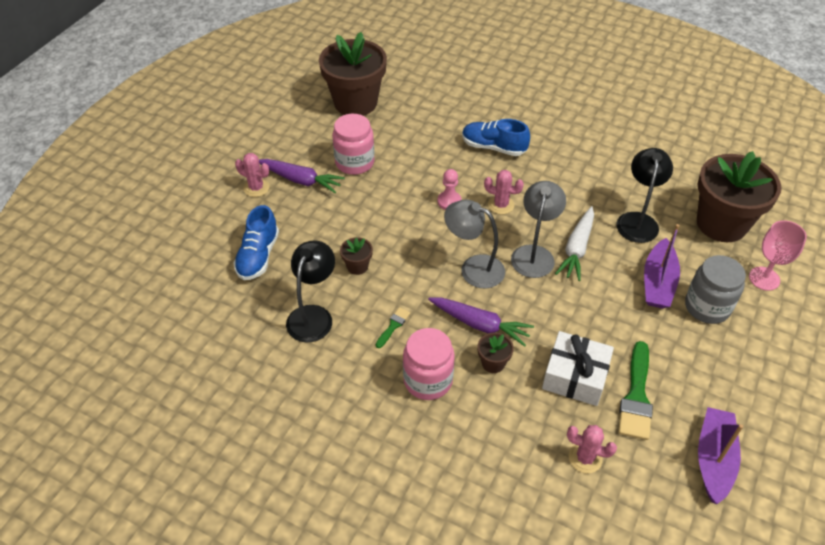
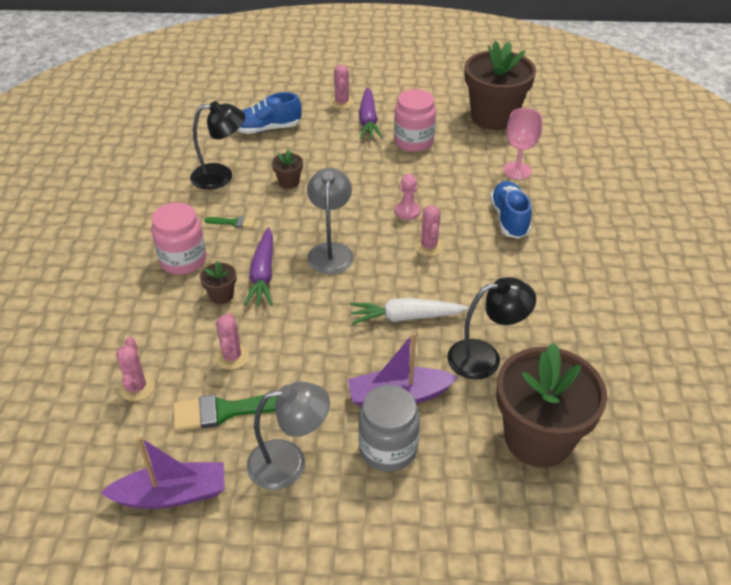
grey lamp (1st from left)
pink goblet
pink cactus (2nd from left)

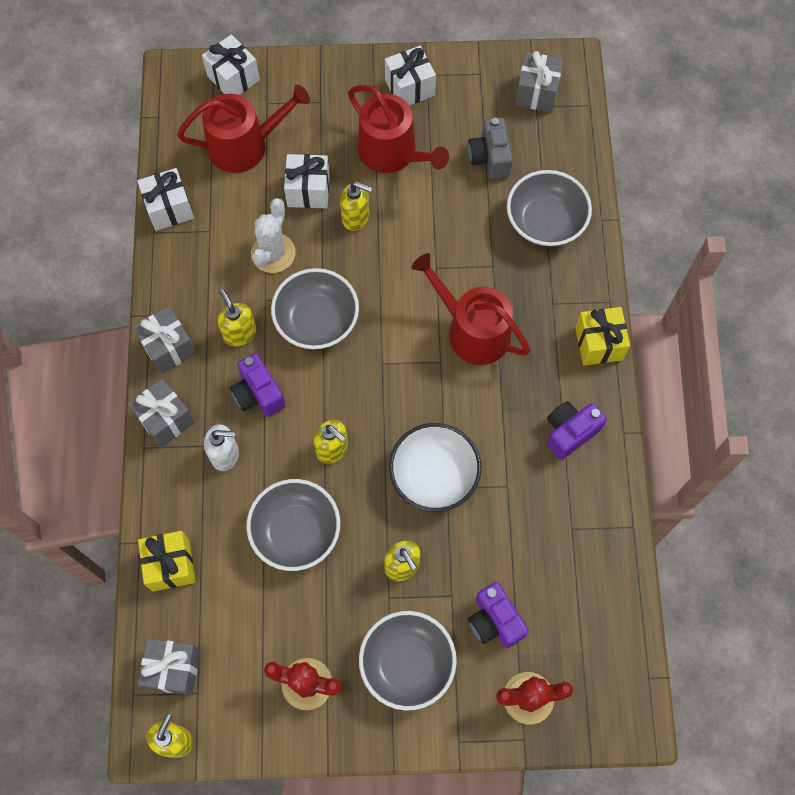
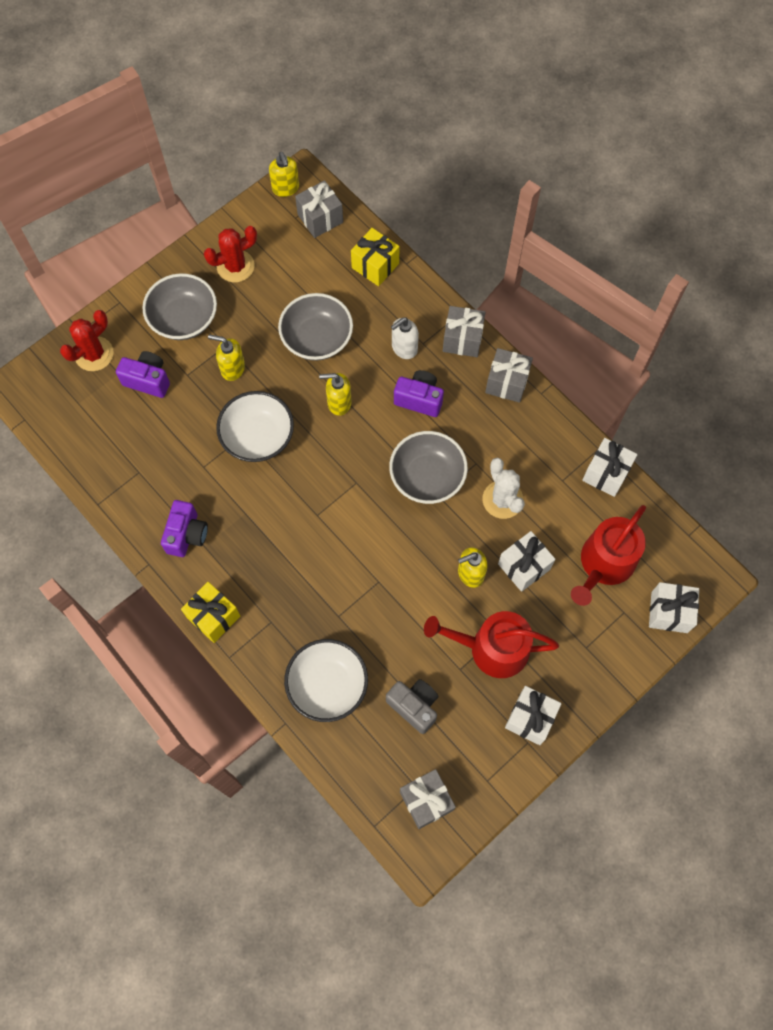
white bowl (2nd from left)
red watering can (3rd from left in the first image)
yellow soap dispenser (2nd from left in the first image)

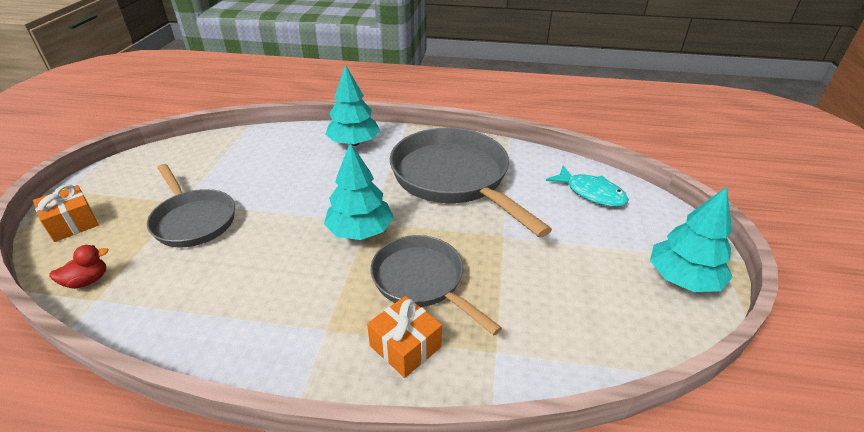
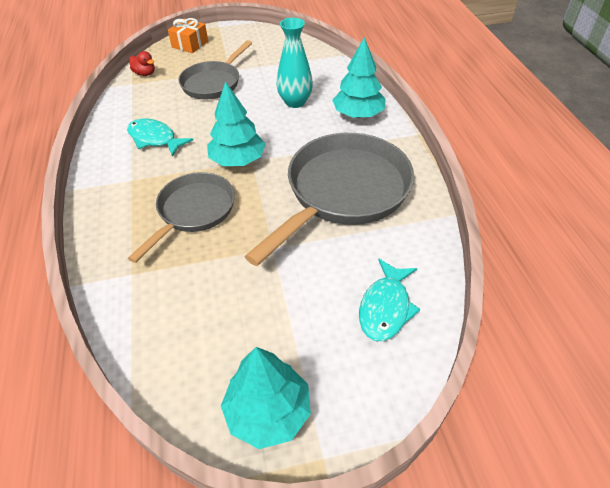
orange gift (2nd from left in the first image)
turquoise vase
turquoise fish (1st from left)

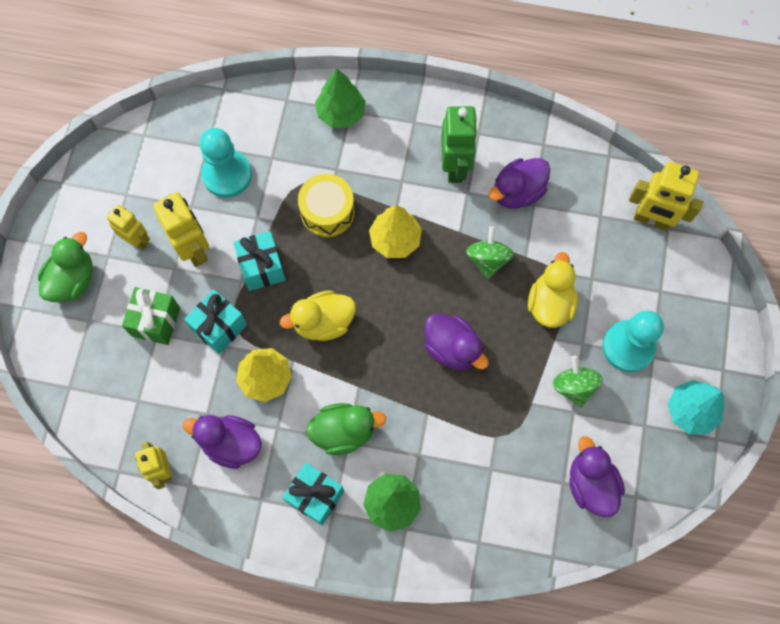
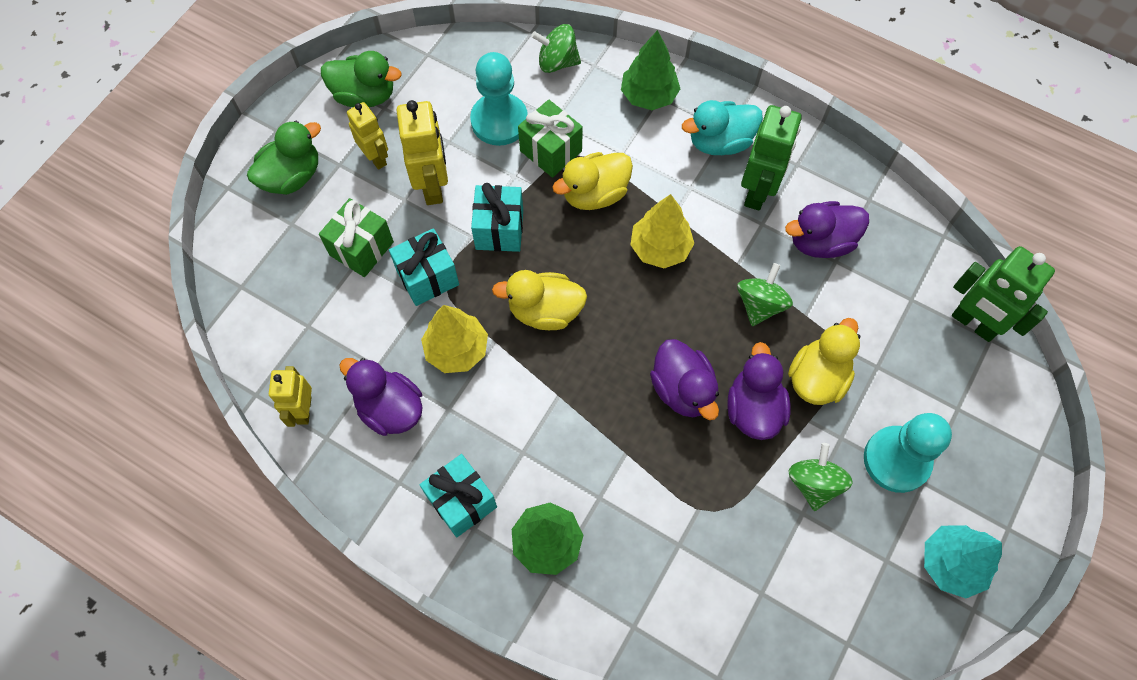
green robot (2nd from left)
yellow duck (2nd from left)
green duck (2nd from left)
purple duck (3rd from left)
green spinning top (1st from left)
green gift (2nd from left)
turquoise duck

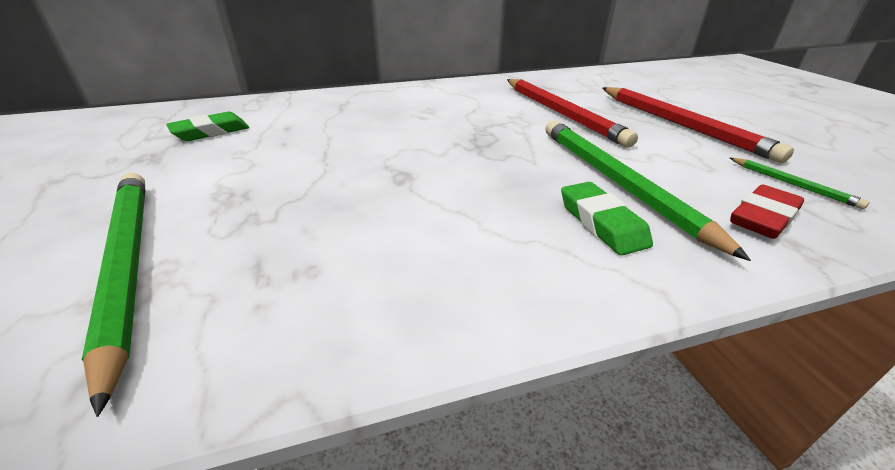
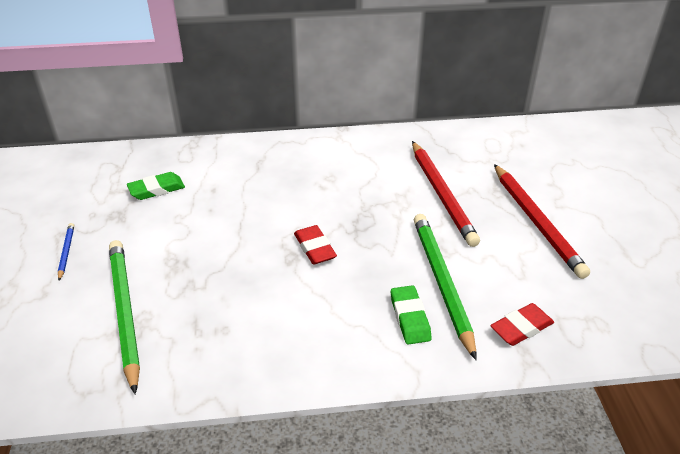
green pencil (3rd from left in the first image)
blue pencil
red eraser (1st from left)

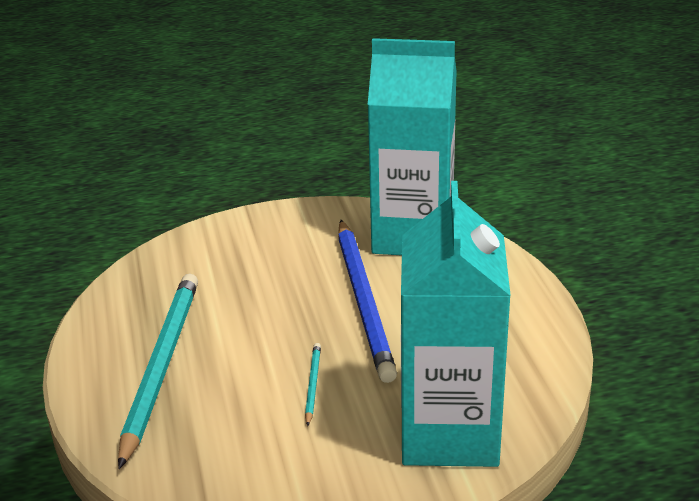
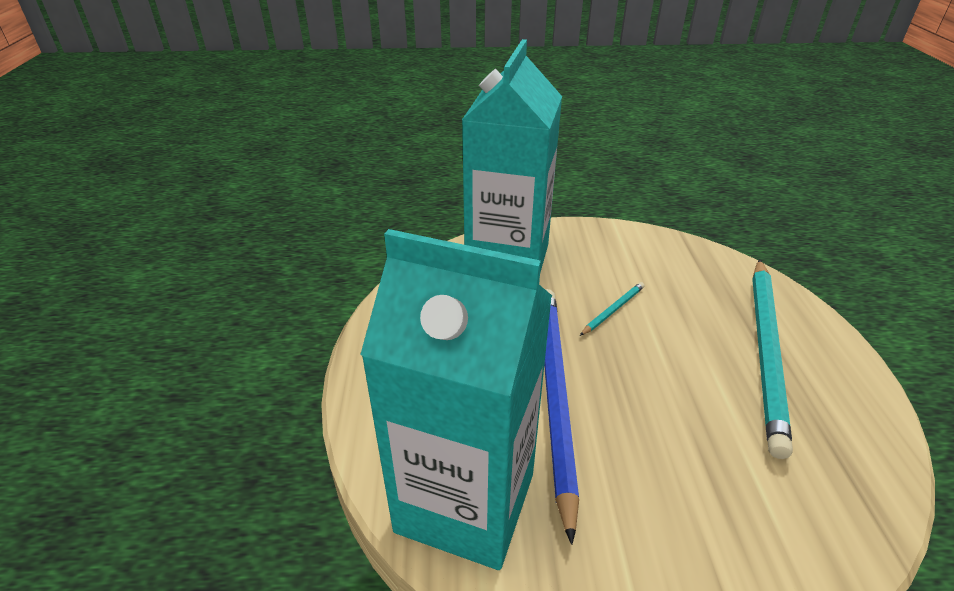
turquoise pencil (1st from left)

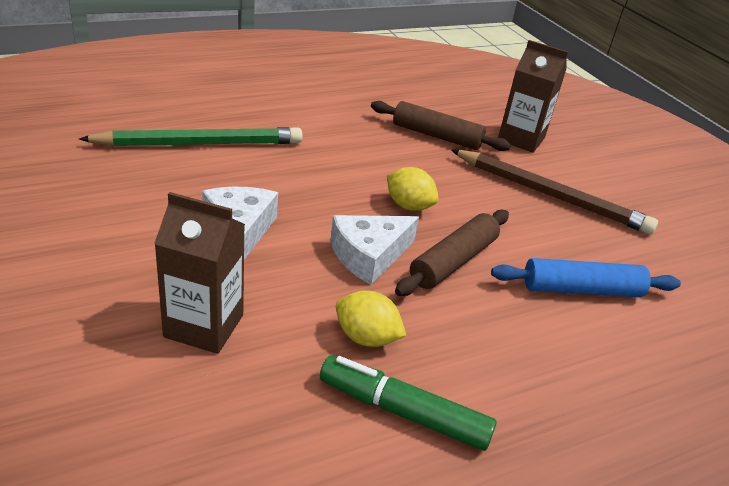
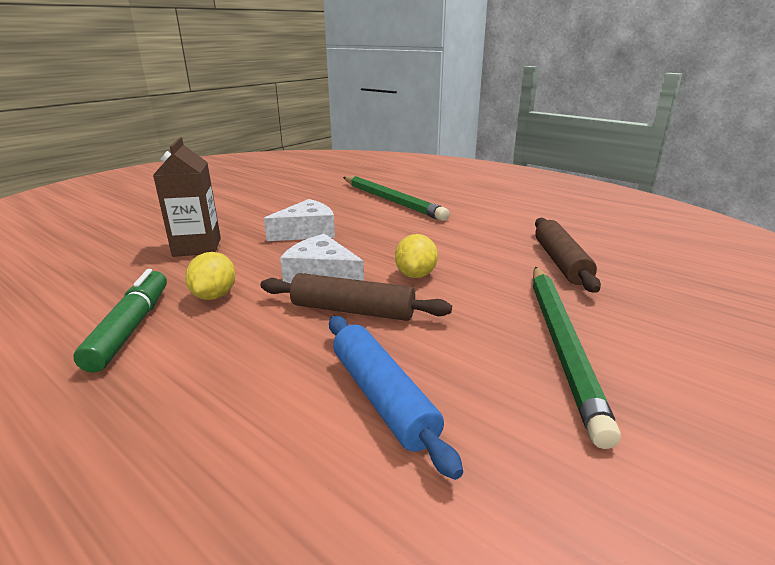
brown carton (2nd from left in the first image)
green pencil (2nd from left)

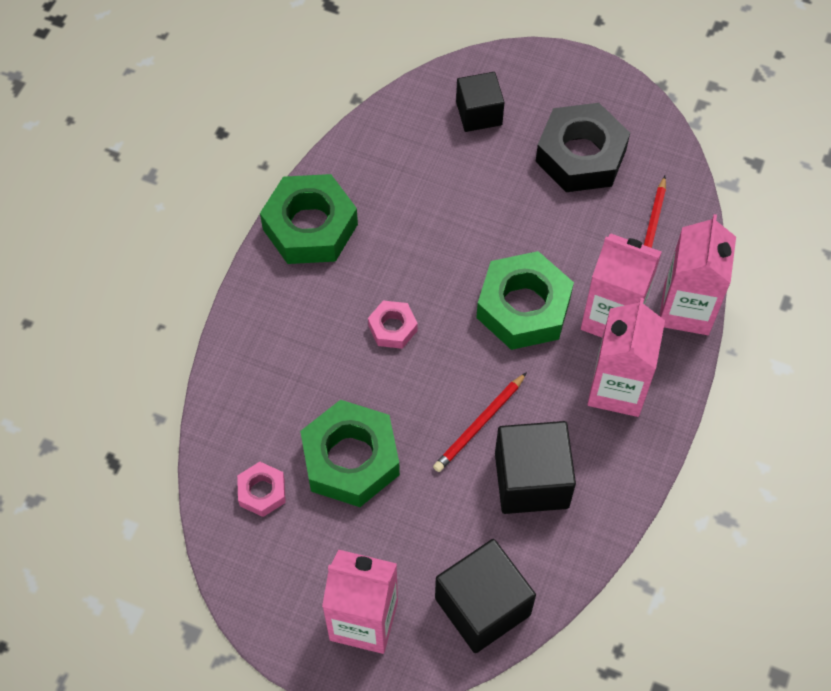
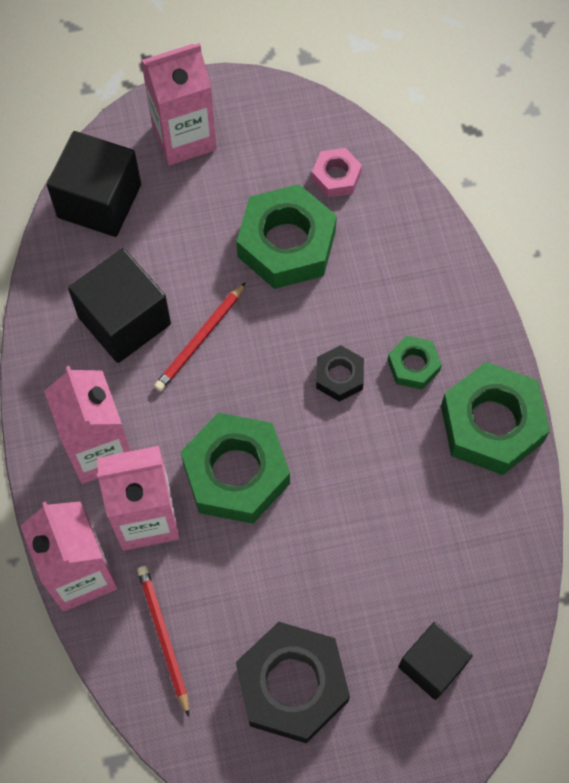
black nut (2nd from left)
red pencil (2nd from left)
green nut (3rd from left)

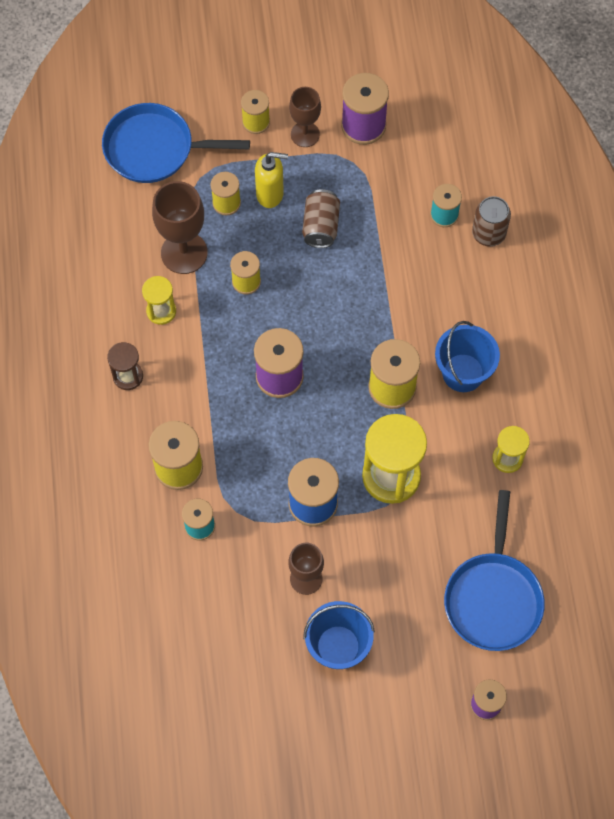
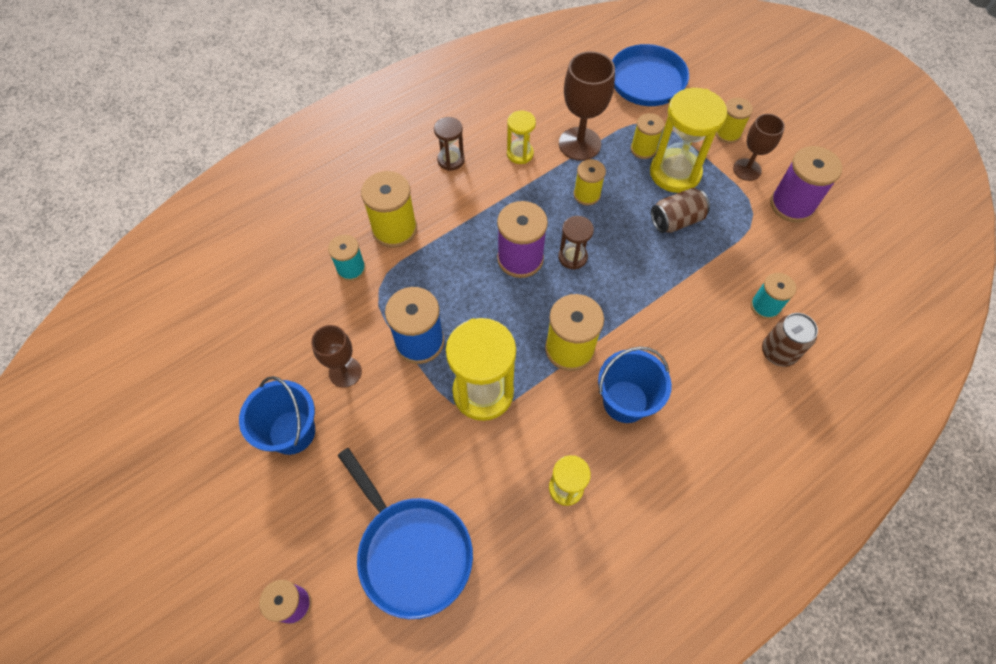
yellow hourglass (4th from left)
blue pan (1st from left)
brown hourglass (2nd from left)

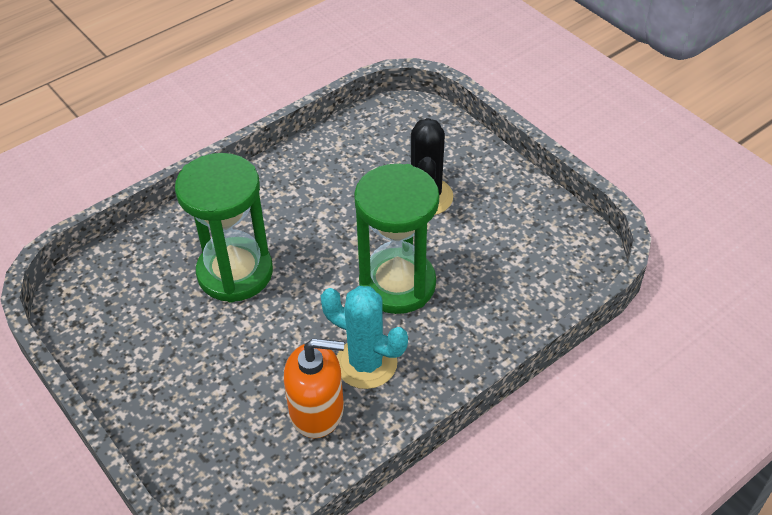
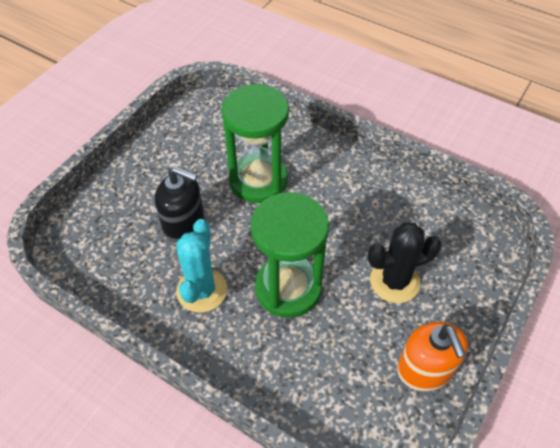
orange soap dispenser
black soap dispenser

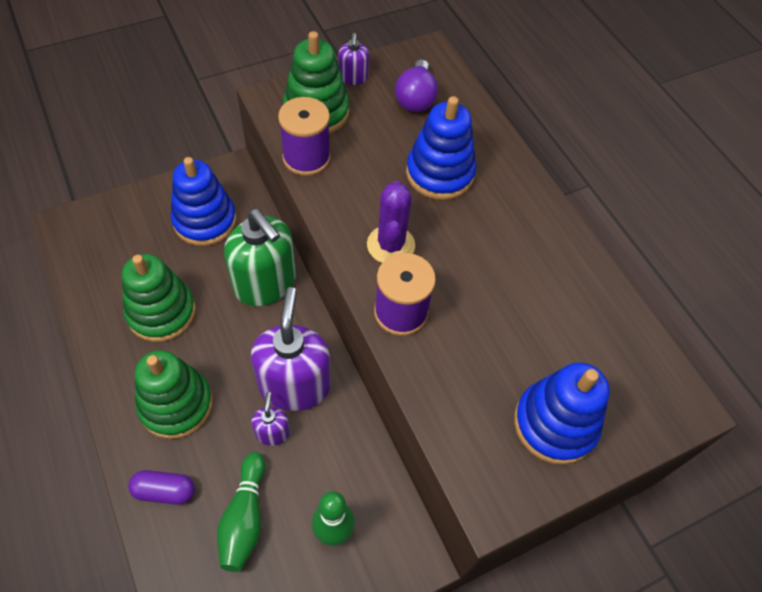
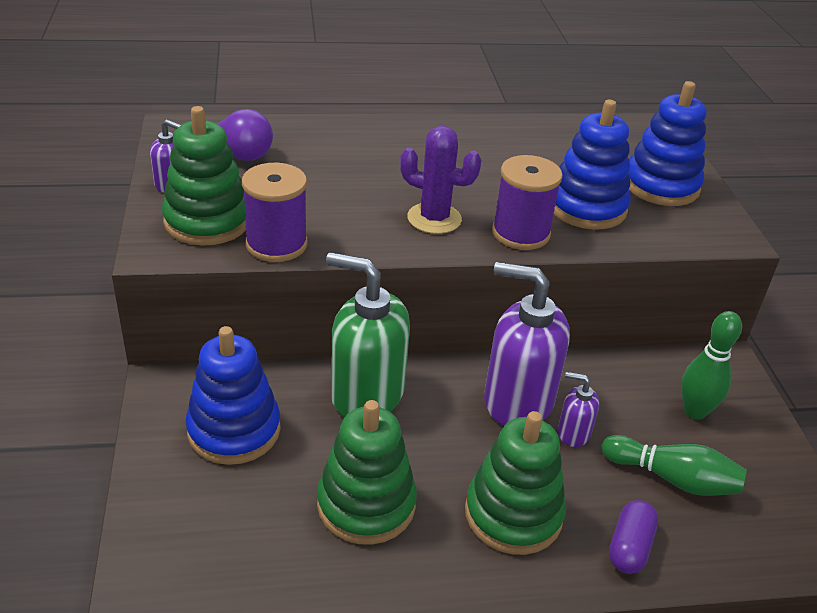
blue stacking toy (2nd from left)
green soap dispenser

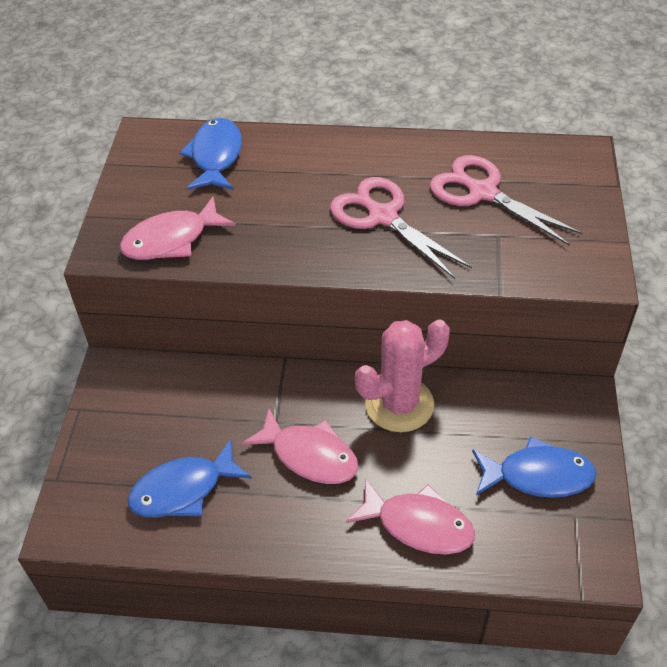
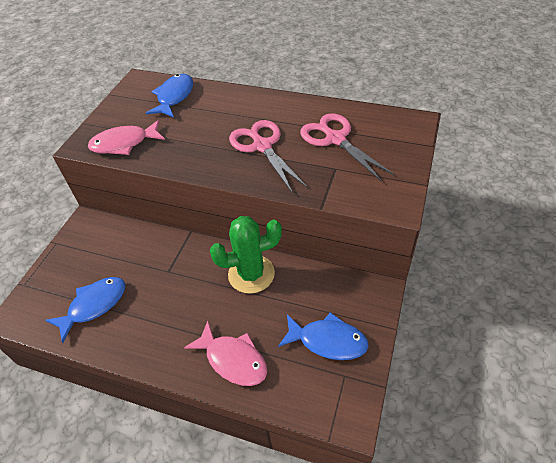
green cactus
pink fish (2nd from left in the first image)
blue fish (1st from left)

